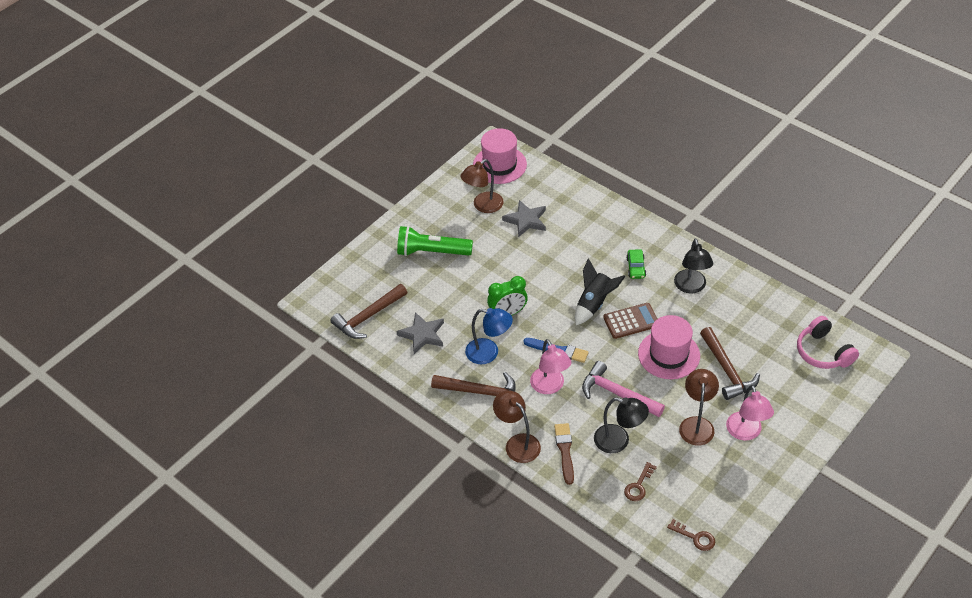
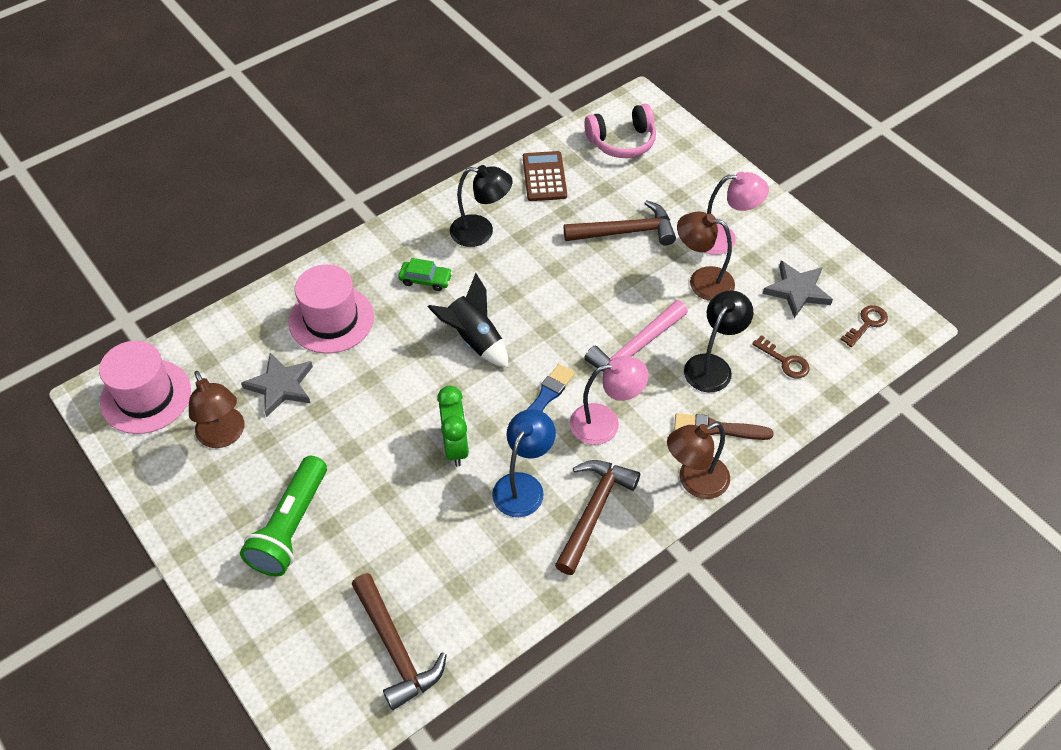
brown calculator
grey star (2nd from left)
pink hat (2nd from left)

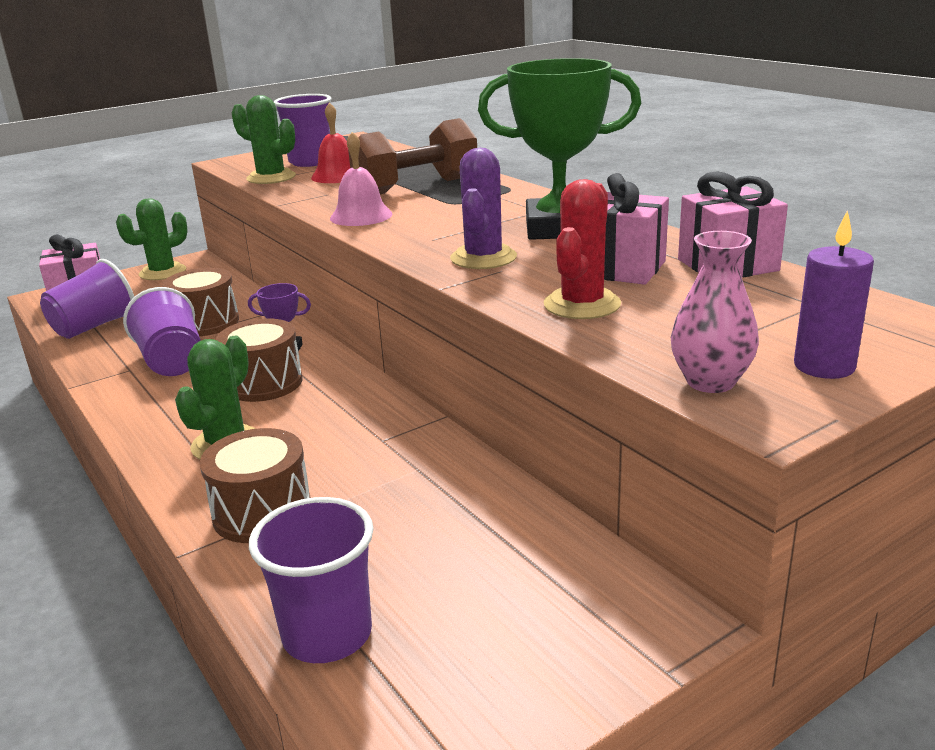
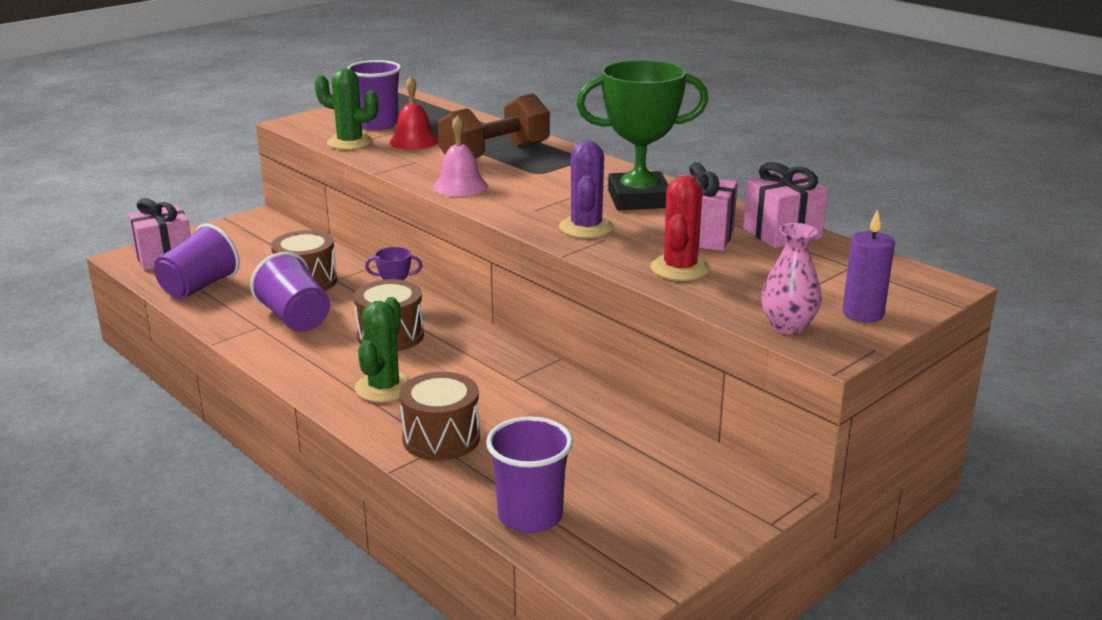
green cactus (1st from left in the first image)

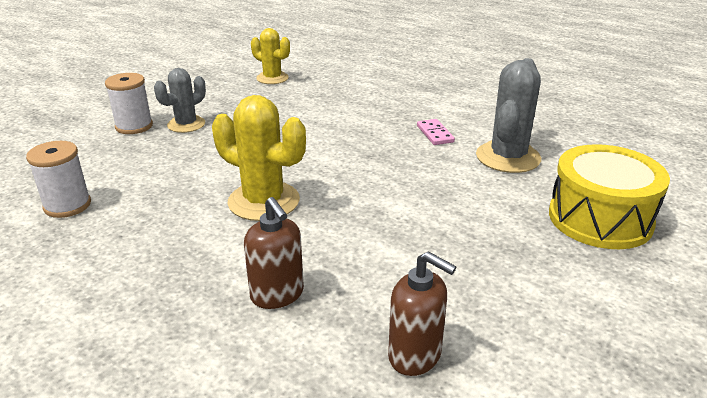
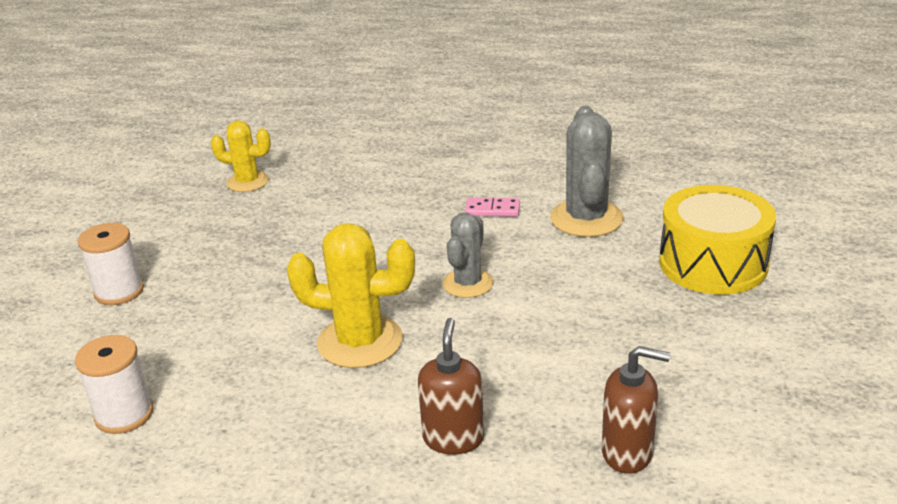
grey cactus (1st from left)
pink domino
brown soap dispenser (1st from left)

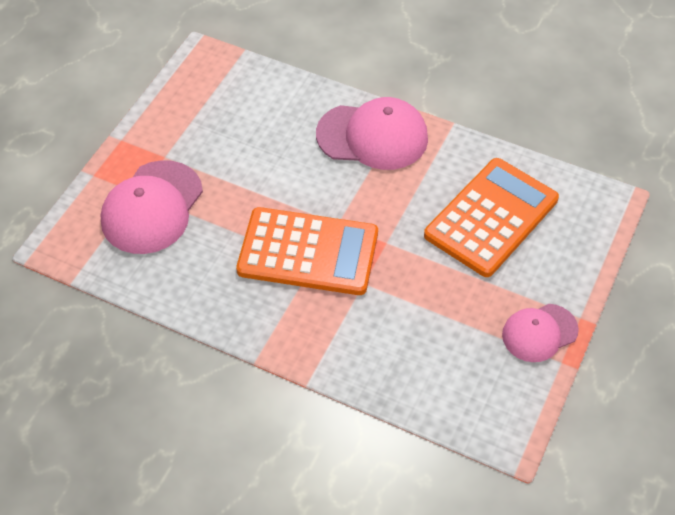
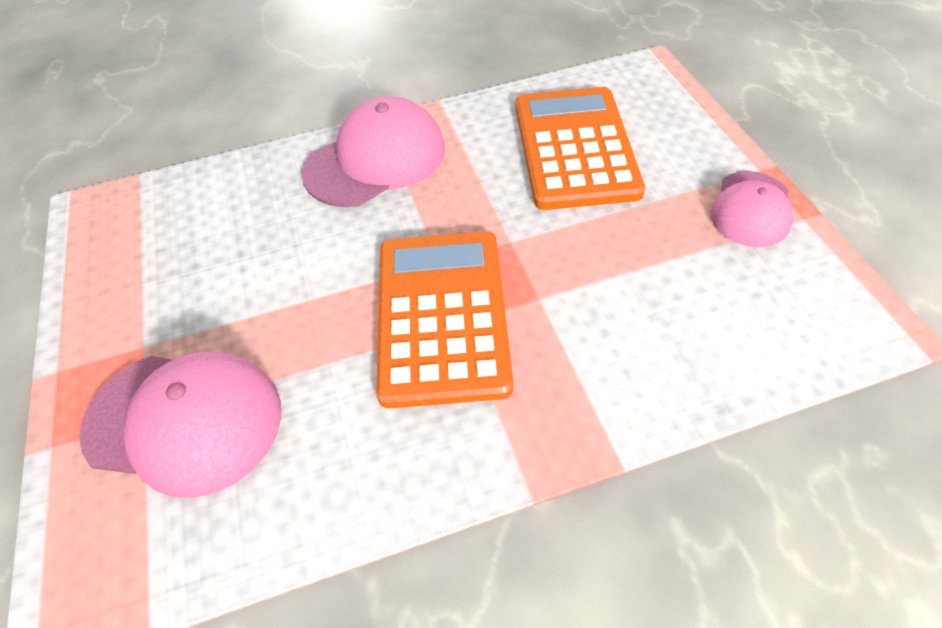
pink cap (1st from left)
orange calculator (1st from left)

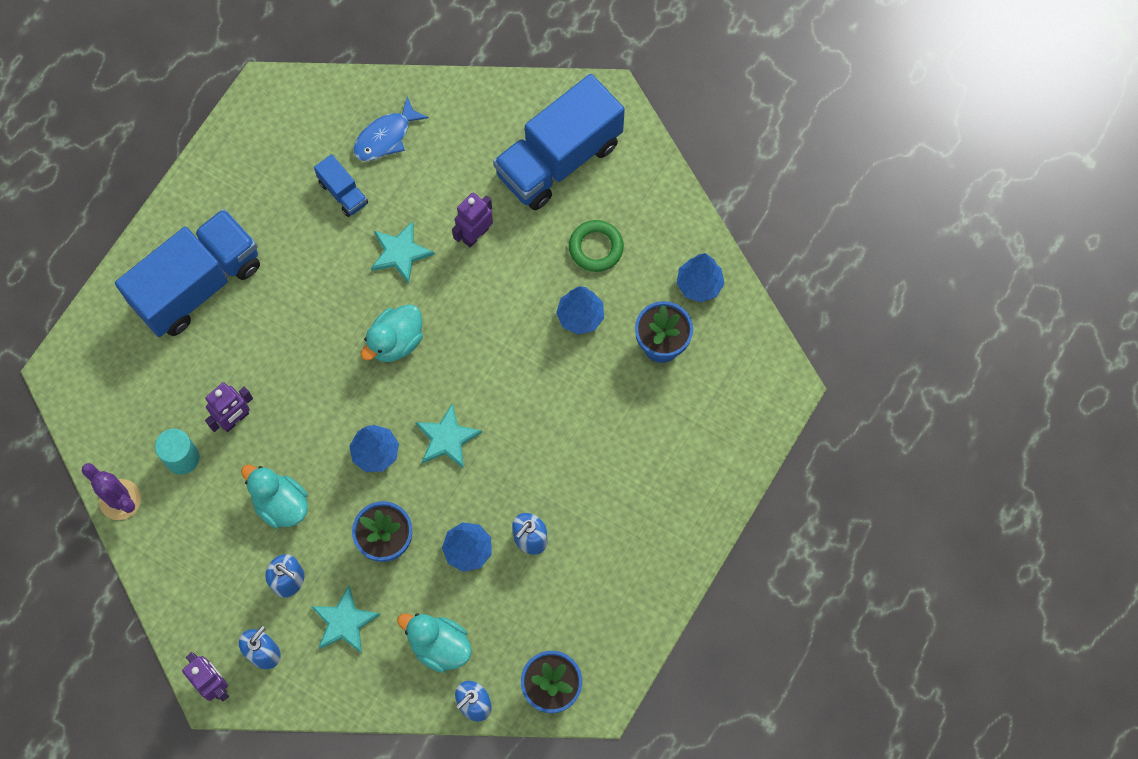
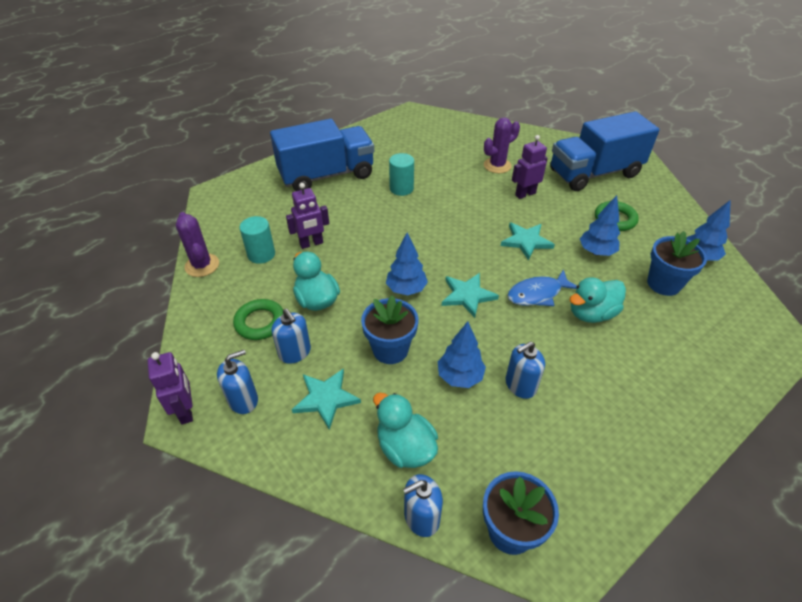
blue fish
blue truck (2nd from left in the first image)
turquoise star (3rd from left)
turquoise duck (3rd from left)
purple cactus (2nd from left)
turquoise cylinder (2nd from left)
green ring (1st from left)

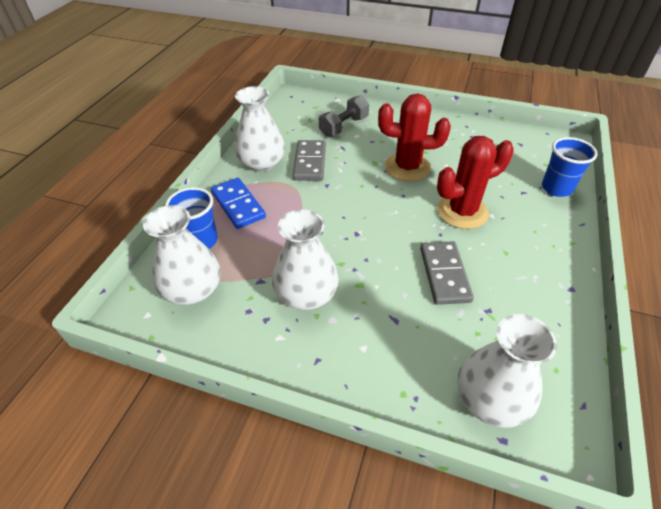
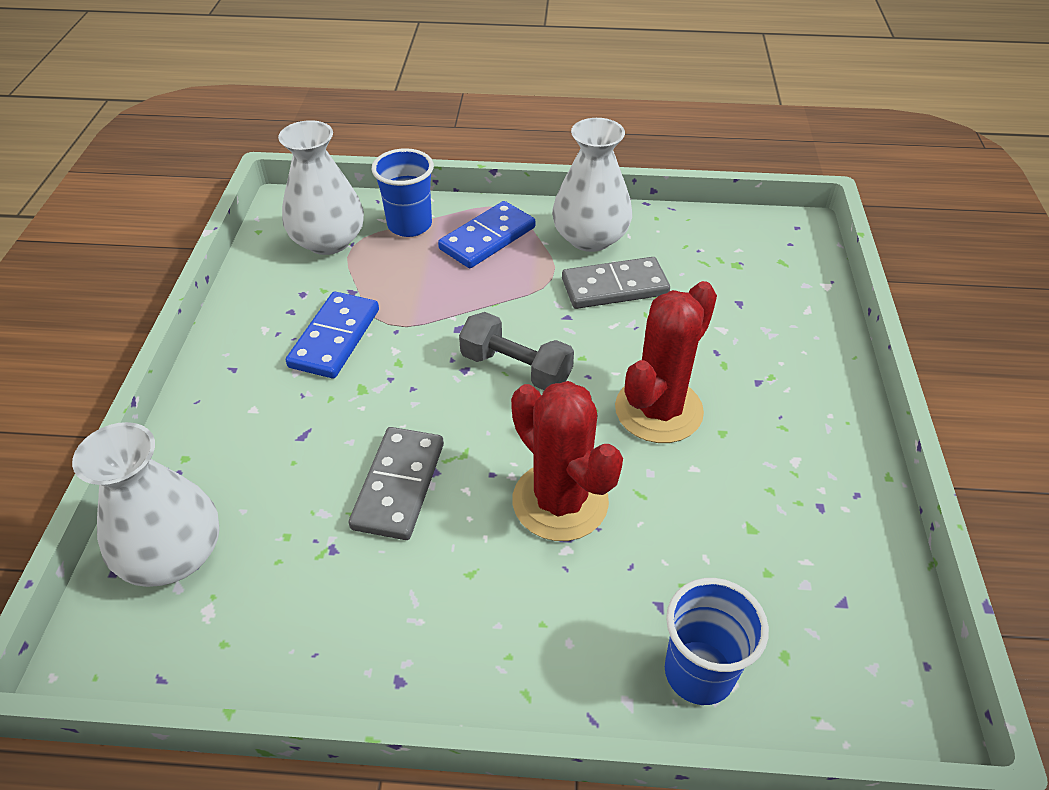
red cactus (2nd from left)
grey dumbbell
blue domino (1st from left)
grey domino (1st from left)

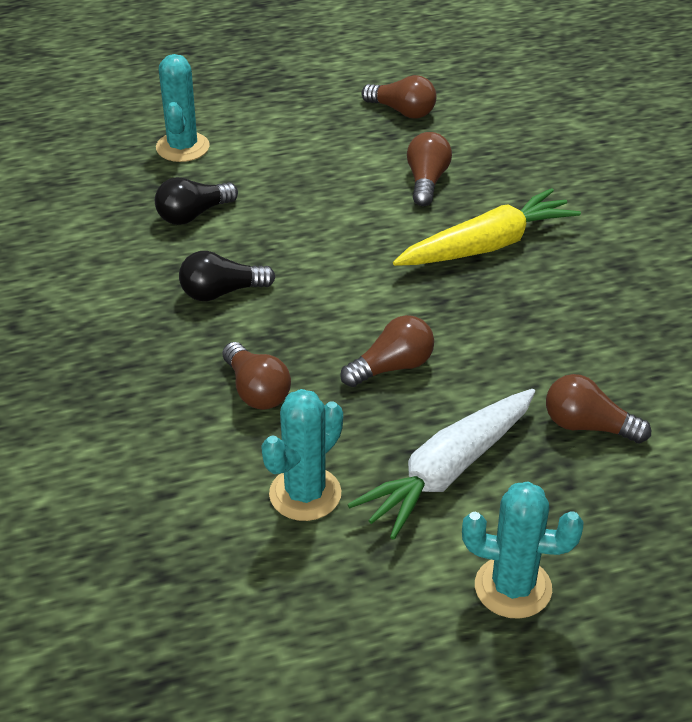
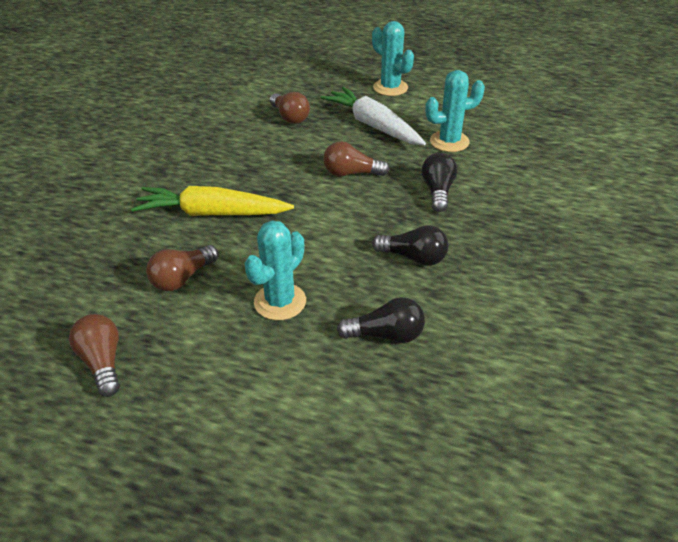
turquoise cactus (1st from left)
black light bulb (3rd from left)
white carrot

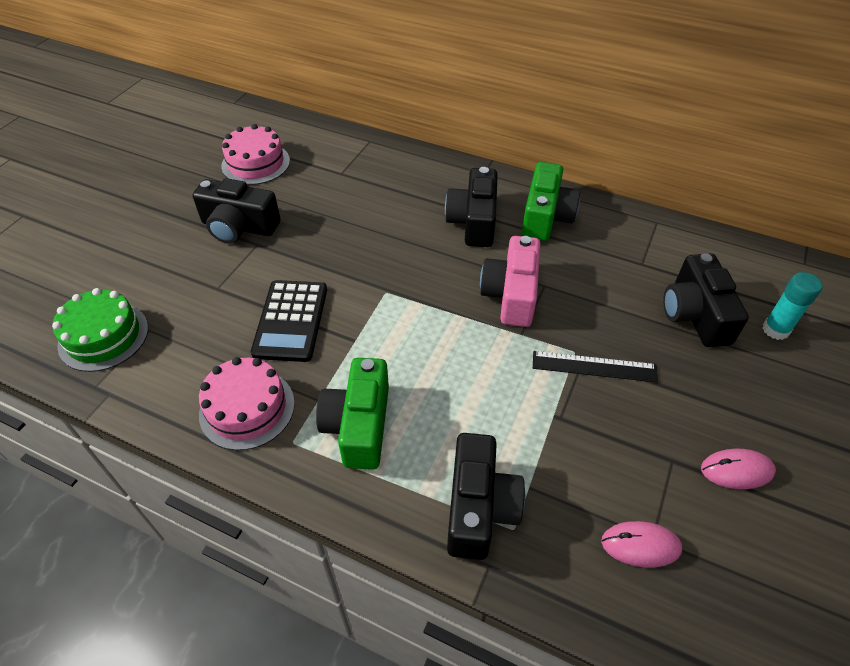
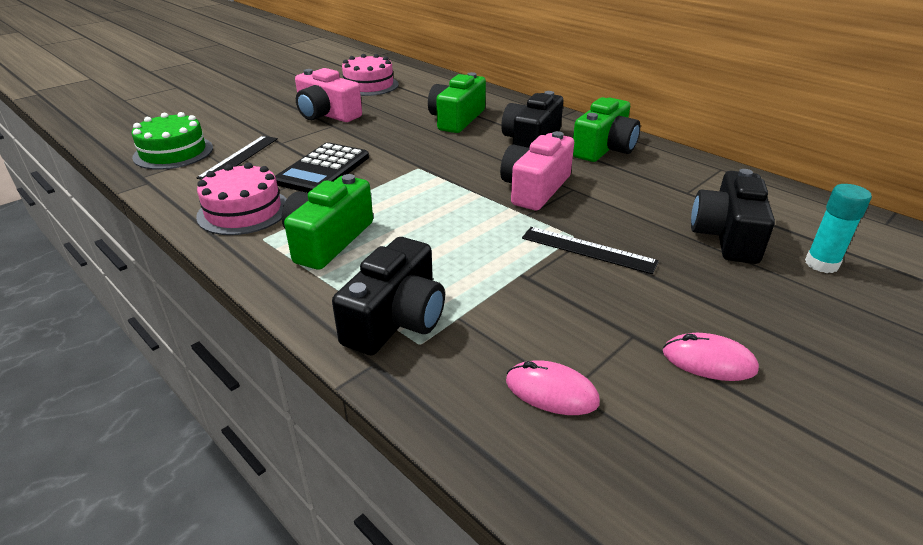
pink camera (1st from left)
green camera (2nd from left)
black ruler (1st from left)

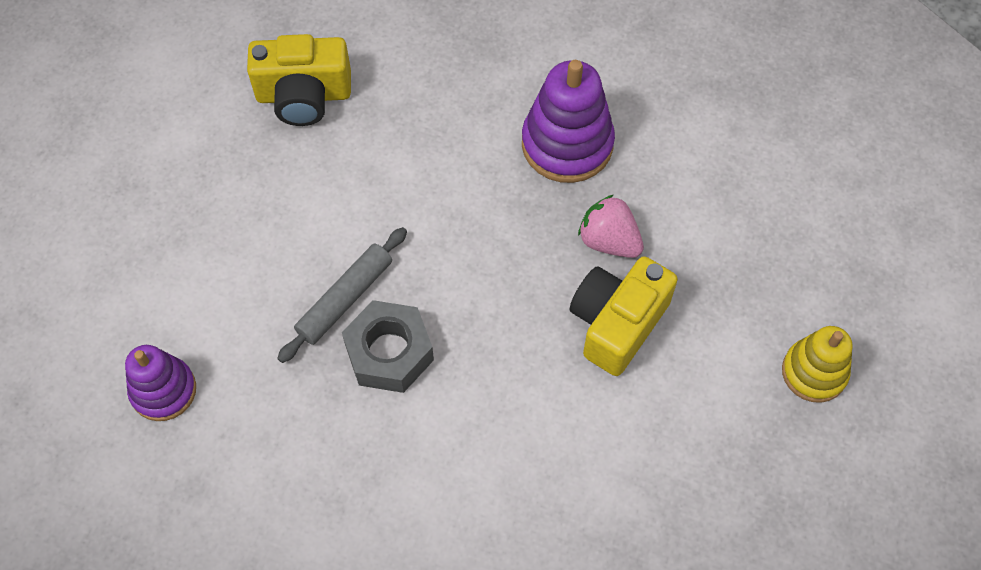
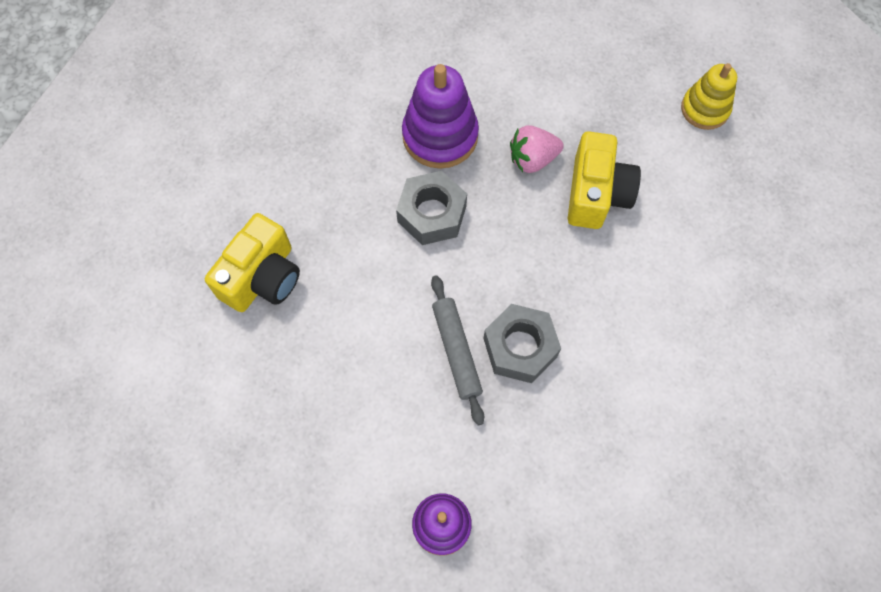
yellow camera (2nd from left)
grey nut (1st from left)

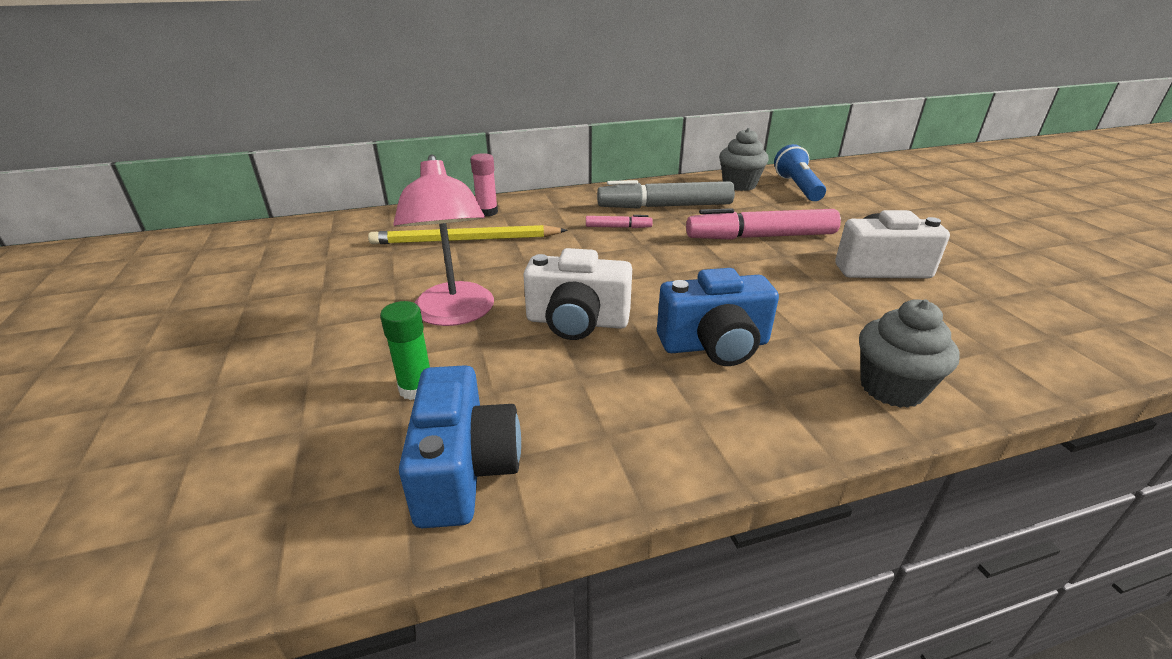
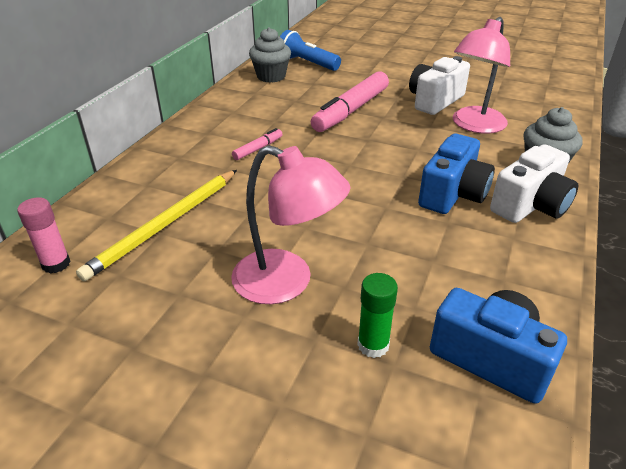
pink glue stick
grey marker
white camera (2nd from left)
pink lamp (2nd from left)

